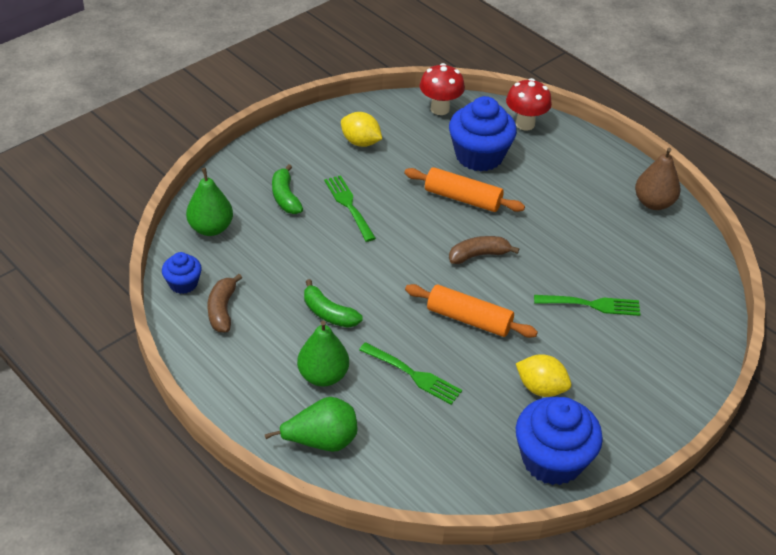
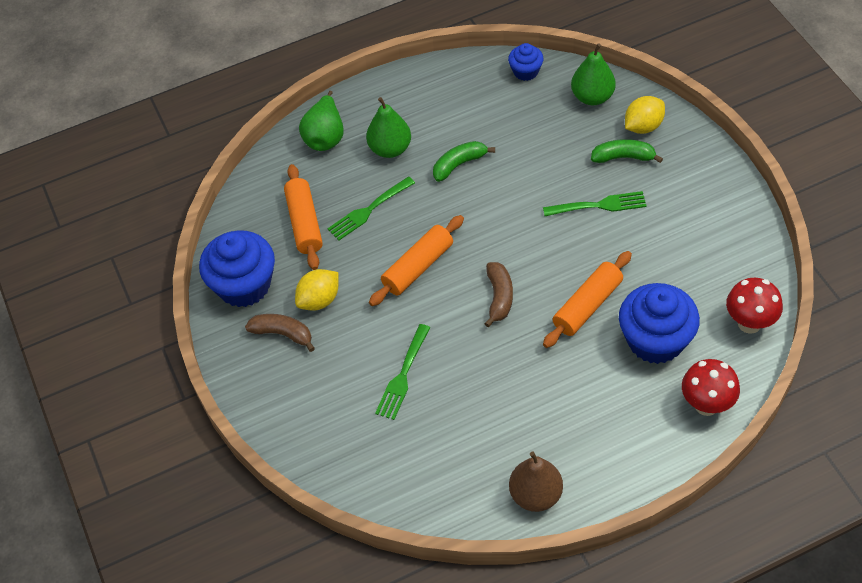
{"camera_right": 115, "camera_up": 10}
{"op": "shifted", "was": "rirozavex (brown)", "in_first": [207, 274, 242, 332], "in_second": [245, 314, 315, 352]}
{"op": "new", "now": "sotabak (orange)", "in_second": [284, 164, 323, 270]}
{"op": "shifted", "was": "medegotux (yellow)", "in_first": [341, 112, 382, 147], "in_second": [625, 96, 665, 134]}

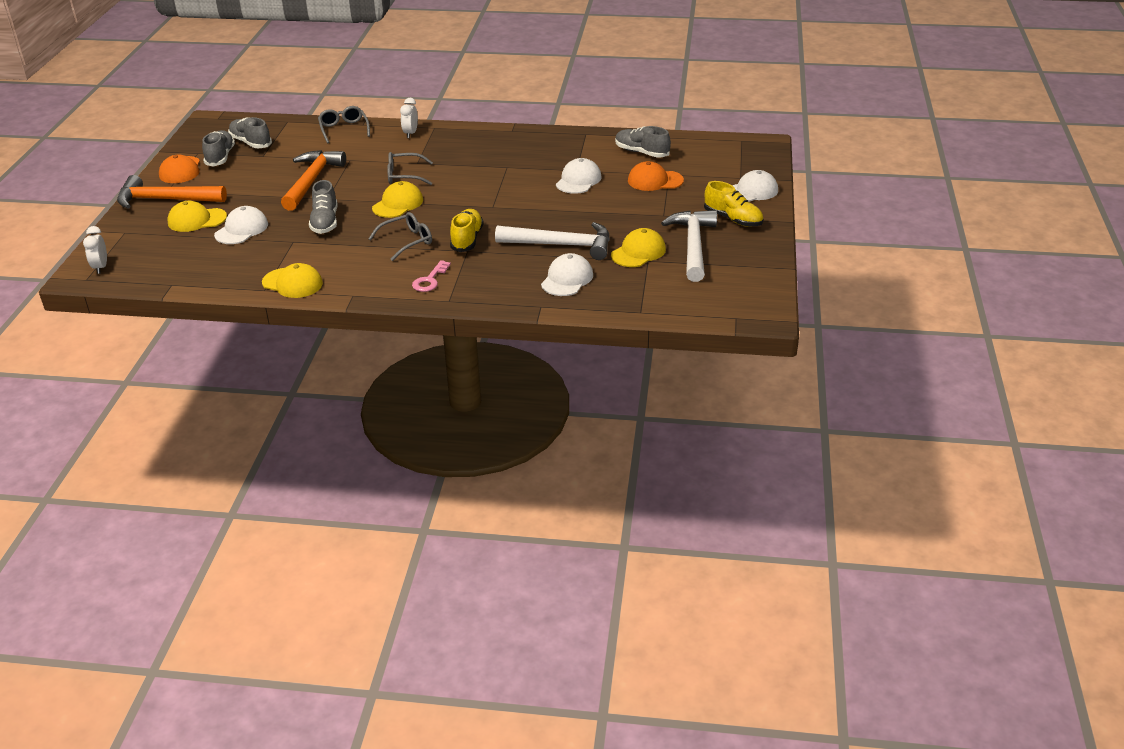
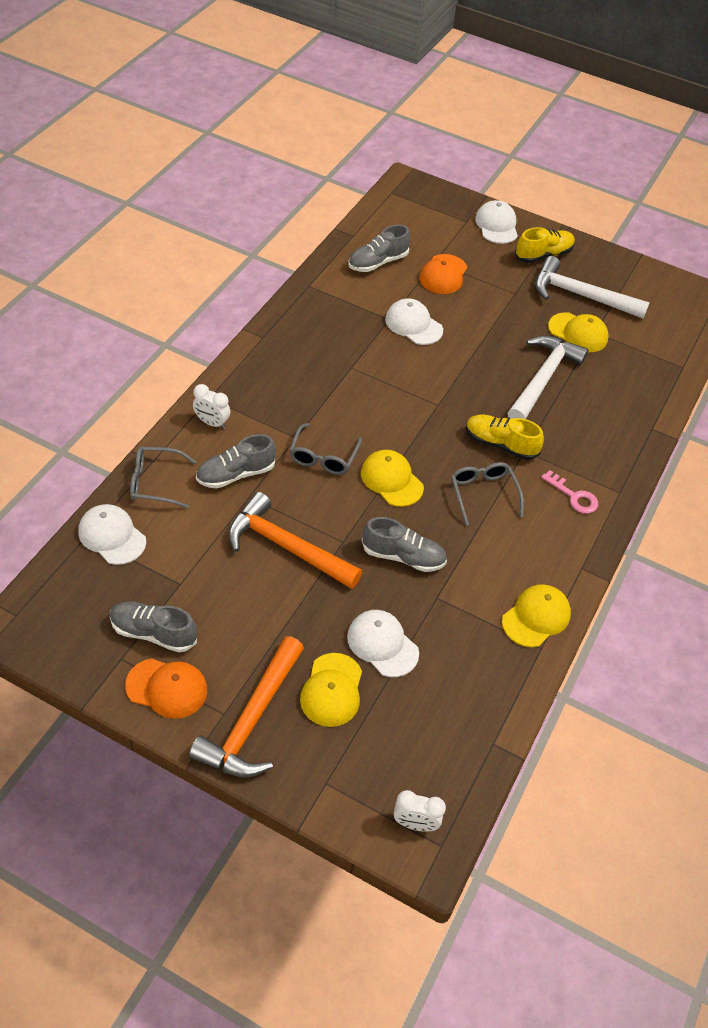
{"camera_right": -75, "camera_up": 15}
{"op": "shifted", "was": "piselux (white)", "in_first": [541, 253, 593, 296], "in_second": [78, 504, 146, 565]}
{"op": "shifted", "was": "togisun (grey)", "in_first": [228, 117, 272, 148], "in_second": [196, 434, 276, 489]}
{"op": "rotated", "was": "piselux (yellow)", "in_first": [611, 228, 666, 267], "in_second": [548, 312, 609, 352], "clockwise": 150}

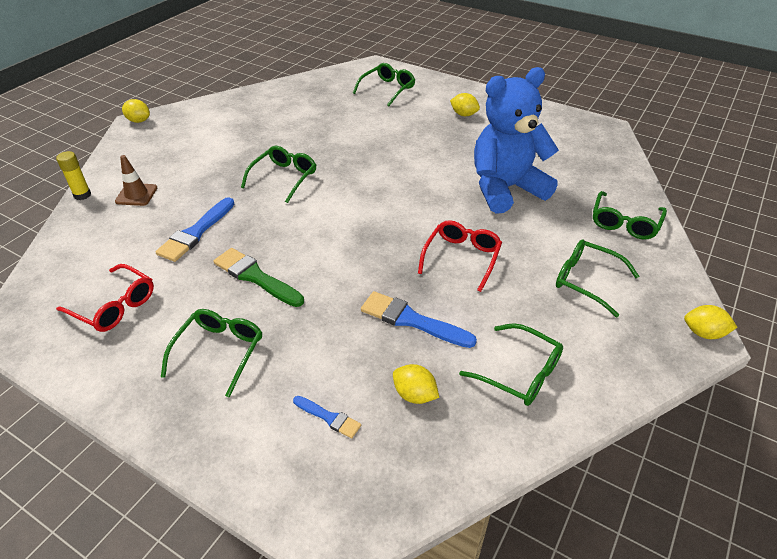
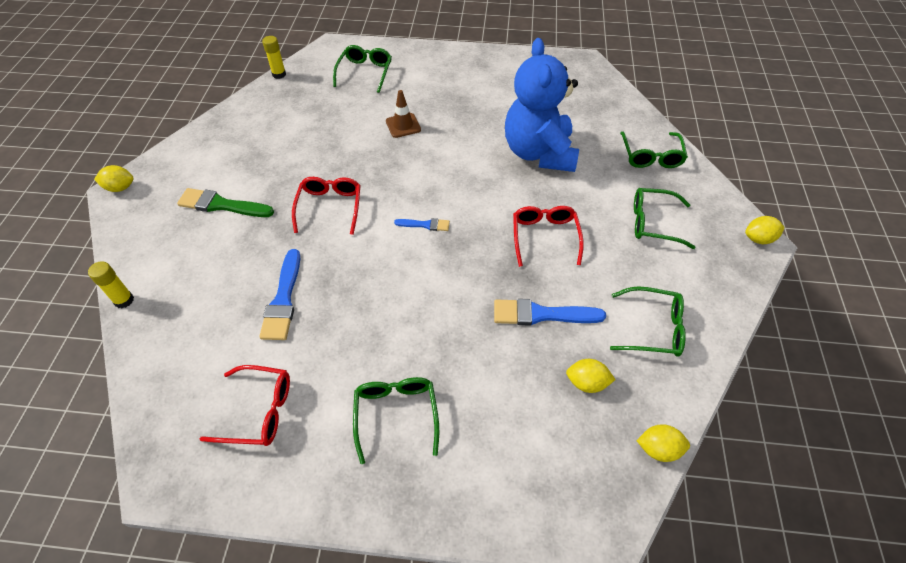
{"camera_right": -25, "camera_up": 10}
{"op": "shifted", "was": "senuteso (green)", "in_first": [213, 248, 304, 307], "in_second": [177, 188, 274, 217]}
{"op": "new", "now": "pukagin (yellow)", "in_second": [262, 36, 286, 79]}
{"op": "repainted", "was": "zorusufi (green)", "now": "zorusufi (red)", "in_first": [241, 146, 316, 203], "in_second": [292, 177, 361, 235]}
{"op": "shifted", "was": "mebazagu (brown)", "in_first": [115, 155, 157, 206], "in_second": [386, 90, 421, 138]}
{"op": "shifted", "was": "senuteso (blue)", "in_first": [293, 396, 361, 439], "in_second": [394, 218, 450, 231]}
{"op": "rotated", "was": "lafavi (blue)", "in_first": [474, 67, 559, 214], "in_second": [505, 38, 579, 172], "clockwise": -45}
{"op": "shifted", "was": "medegotux (yellow)", "in_first": [450, 93, 480, 116], "in_second": [637, 424, 690, 462]}

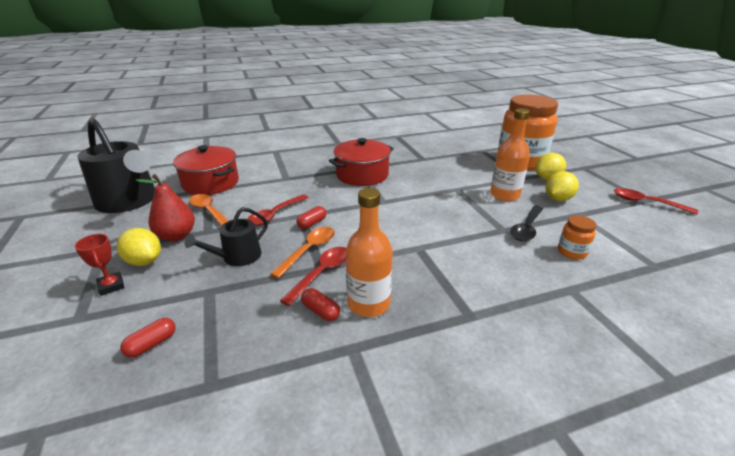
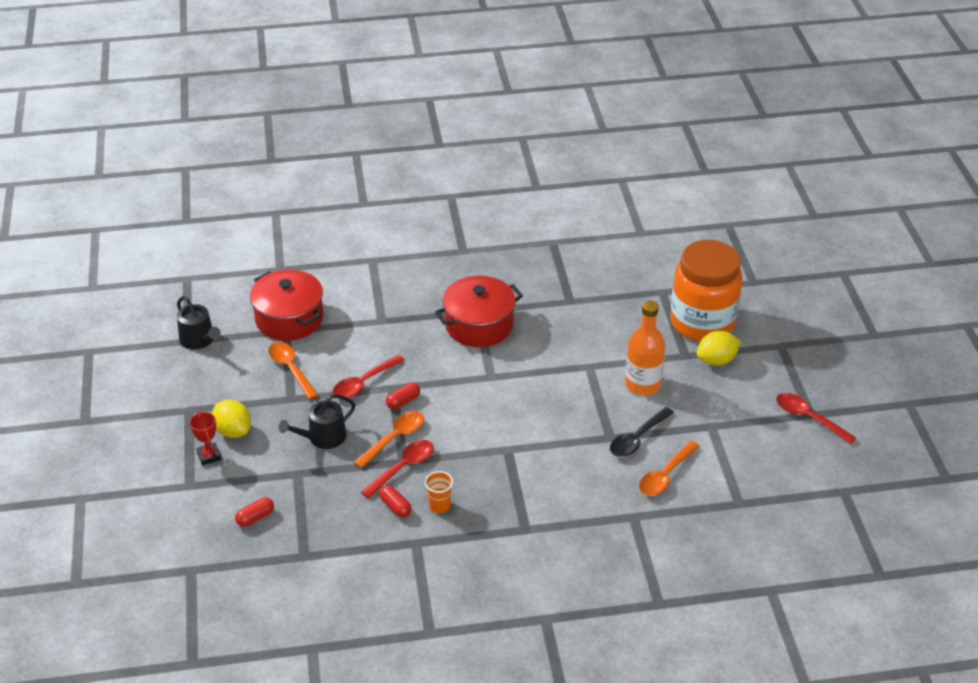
{"camera_right": 10, "camera_up": 10}
{"op": "scaled", "was": "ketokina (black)", "in_first": [78, 118, 155, 213], "in_second": [177, 296, 221, 350], "ratio": 0.52}
{"op": "swapped", "was": "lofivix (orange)", "now": "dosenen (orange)", "in_first": [346, 188, 393, 317], "in_second": [425, 471, 453, 513]}
{"op": "swapped", "was": "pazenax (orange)", "now": "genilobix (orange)", "in_first": [558, 215, 596, 260], "in_second": [639, 441, 700, 496]}
{"op": "gone", "was": "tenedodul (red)", "in_first": [136, 174, 195, 241]}
{"op": "gone", "was": "medegotux (yellow)", "in_first": [545, 171, 579, 201]}

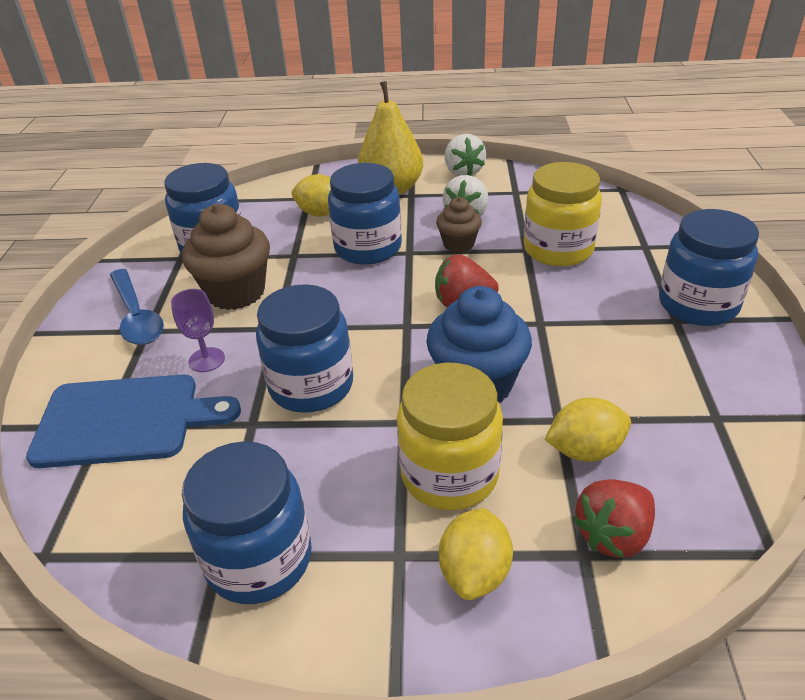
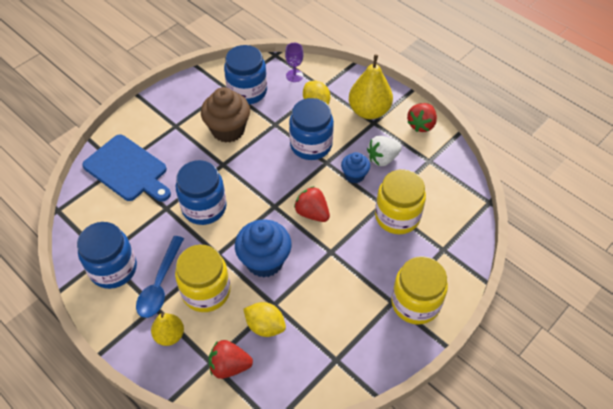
{"camera_right": 40, "camera_up": 15}
{"op": "shifted", "was": "genilobix (blue)", "in_first": [110, 269, 164, 345], "in_second": [136, 236, 184, 318]}
{"op": "swapped", "was": "medegotux (yellow)", "now": "tenedodul (yellow)", "in_first": [439, 508, 513, 600], "in_second": [151, 313, 184, 346]}
{"op": "shifted", "was": "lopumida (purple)", "in_first": [171, 289, 225, 372], "in_second": [285, 43, 303, 82]}
{"op": "repainted", "was": "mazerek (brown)", "now": "mazerek (blue)", "in_first": [436, 197, 482, 253], "in_second": [341, 152, 370, 183]}
{"op": "repainted", "was": "pazenax (blue)", "now": "pazenax (yellow)", "in_first": [659, 209, 759, 326], "in_second": [391, 256, 448, 325]}
{"op": "repainted", "was": "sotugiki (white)", "now": "sotugiki (red)", "in_first": [445, 134, 486, 176], "in_second": [407, 103, 437, 132]}

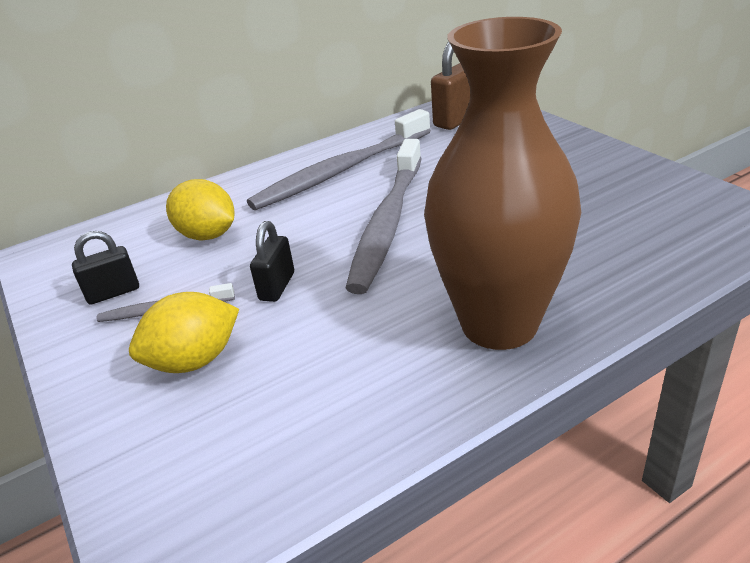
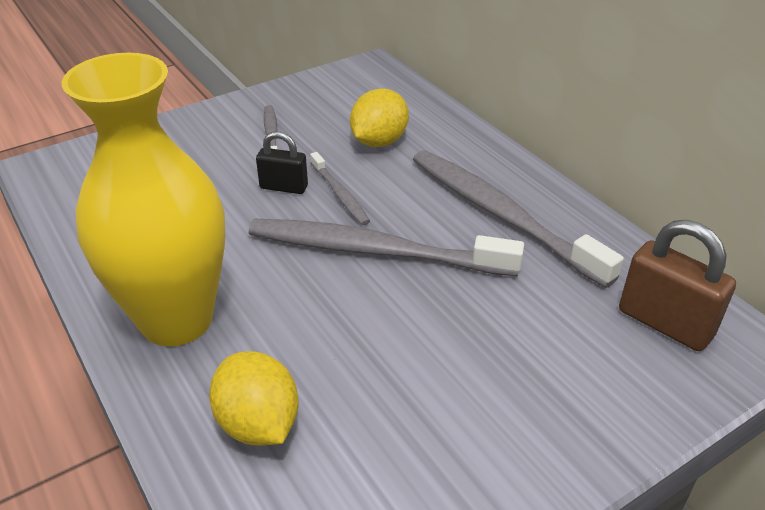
{"camera_right": 85, "camera_up": 5}
{"op": "repainted", "was": "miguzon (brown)", "now": "miguzon (yellow)", "in_first": [424, 17, 581, 350], "in_second": [61, 53, 225, 346]}
{"op": "shifted", "was": "medegotux (yellow)", "in_first": [129, 292, 239, 373], "in_second": [209, 351, 299, 446]}
{"op": "new", "now": "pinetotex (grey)", "in_second": [310, 152, 370, 225]}
{"op": "gone", "was": "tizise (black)", "in_first": [72, 231, 139, 305]}

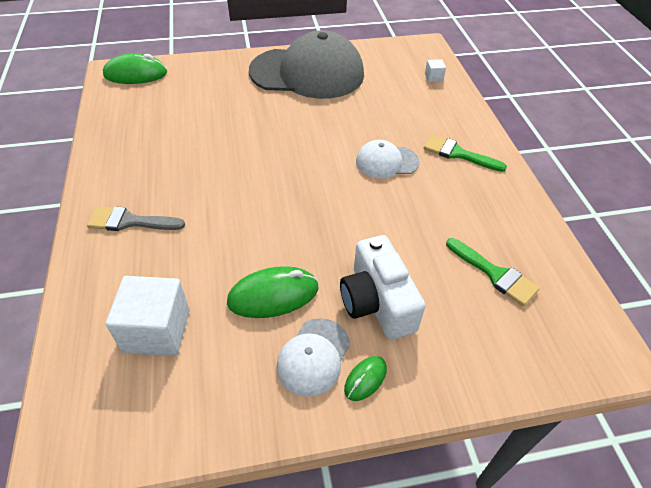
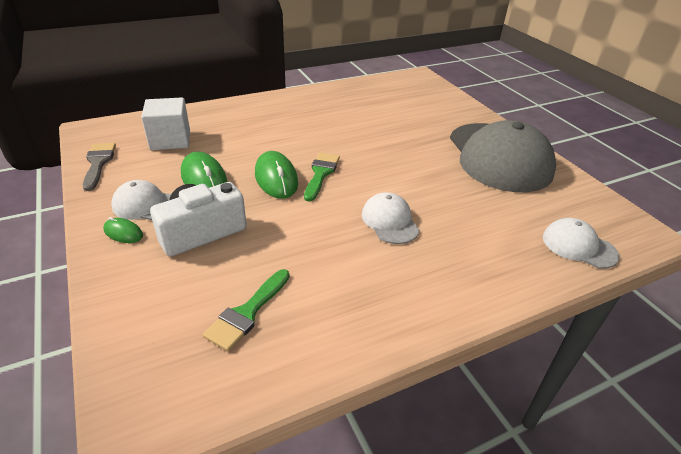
{"camera_right": 75, "camera_up": -10}
{"op": "shifted", "was": "senuteso (grey)", "in_first": [87, 206, 185, 231], "in_second": [83, 143, 116, 191]}
{"op": "shifted", "was": "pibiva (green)", "in_first": [103, 53, 167, 84], "in_second": [255, 151, 298, 199]}
{"op": "shifted", "was": "senuteso (green)", "in_first": [424, 135, 507, 172], "in_second": [304, 152, 340, 202]}
{"op": "swapped", "was": "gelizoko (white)", "now": "piselux (white)", "in_first": [425, 59, 446, 82], "in_second": [543, 218, 619, 269]}

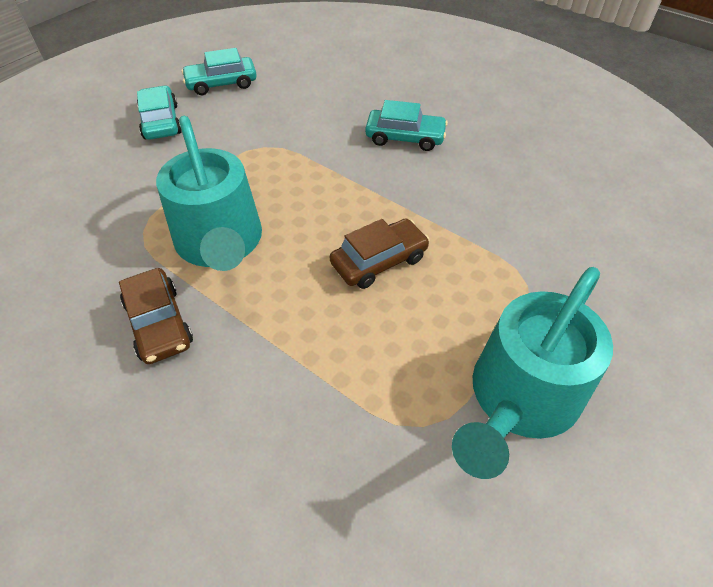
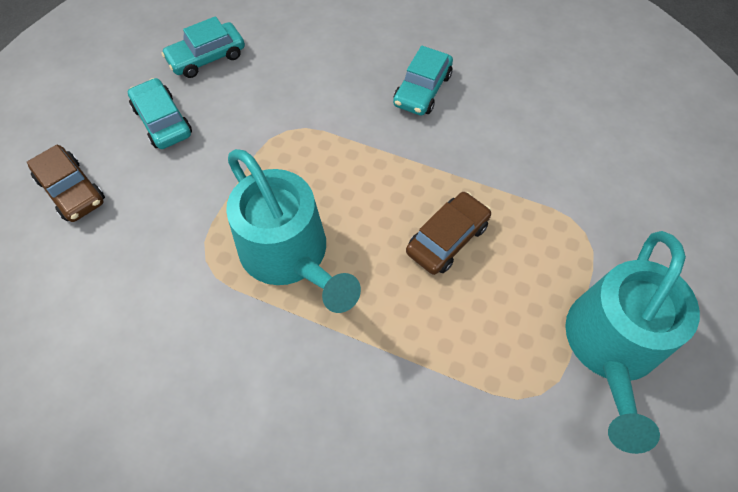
{"camera_right": -15, "camera_up": 10}
{"op": "shifted", "was": "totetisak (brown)", "in_first": [119, 268, 193, 364], "in_second": [27, 145, 105, 222]}
{"op": "rotated", "was": "totetisak (turquoise)", "in_first": [365, 100, 448, 151], "in_second": [393, 46, 453, 116], "clockwise": 120}

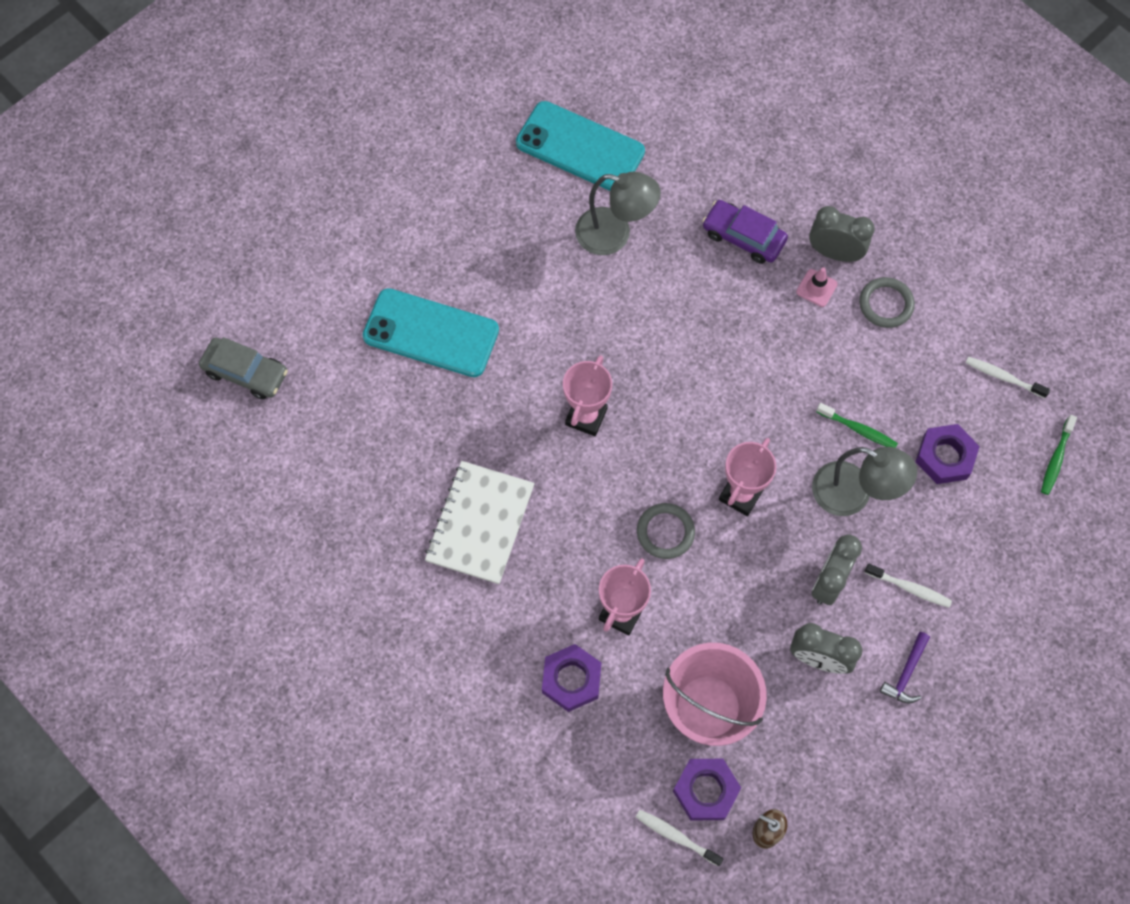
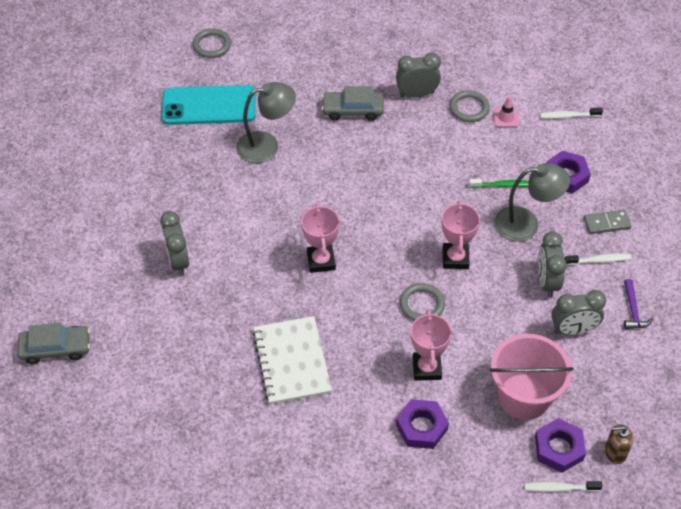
{"camera_right": -30, "camera_up": -15}
{"op": "swapped", "was": "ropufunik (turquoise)", "now": "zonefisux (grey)", "in_first": [363, 288, 499, 377], "in_second": [160, 211, 189, 275]}
{"op": "new", "now": "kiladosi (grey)", "in_second": [192, 28, 231, 58]}
{"op": "repainted", "was": "totetisak (purple)", "now": "totetisak (grey)", "in_first": [703, 200, 788, 264], "in_second": [321, 86, 384, 121]}
{"op": "shifted", "was": "mebazagu (pink)", "in_first": [796, 267, 838, 307], "in_second": [493, 96, 519, 127]}
{"op": "new", "now": "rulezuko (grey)", "in_second": [584, 210, 631, 234]}
{"op": "gone", "was": "pinetotex (green)", "in_first": [1041, 415, 1077, 495]}

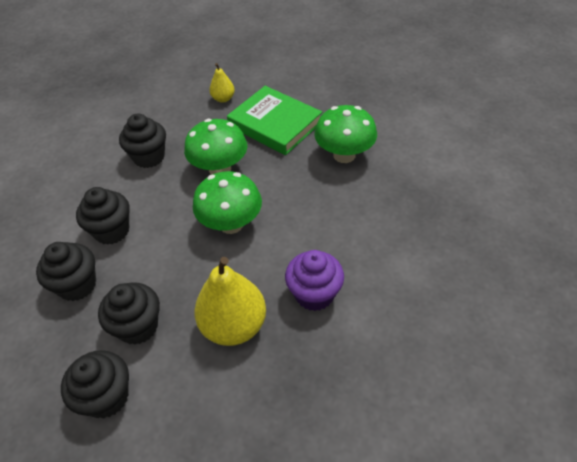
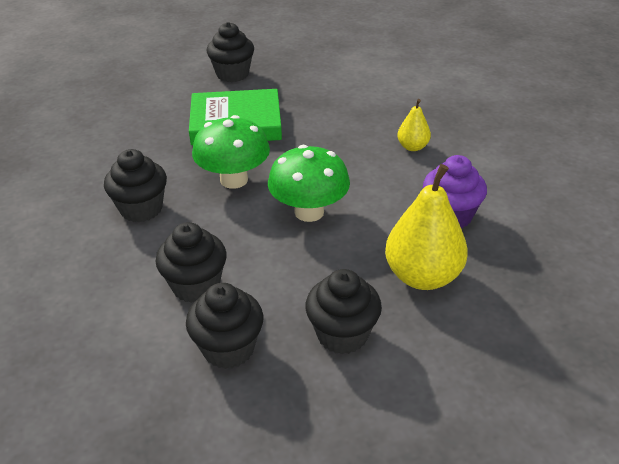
{"camera_right": -45, "camera_up": -10}
{"op": "shifted", "was": "mazerek (black)", "in_first": [61, 350, 129, 419], "in_second": [207, 22, 254, 82]}
{"op": "shifted", "was": "tenedodul (yellow)", "in_first": [209, 63, 235, 103], "in_second": [397, 99, 431, 151]}
{"op": "gone", "was": "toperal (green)", "in_first": [314, 105, 377, 163]}

